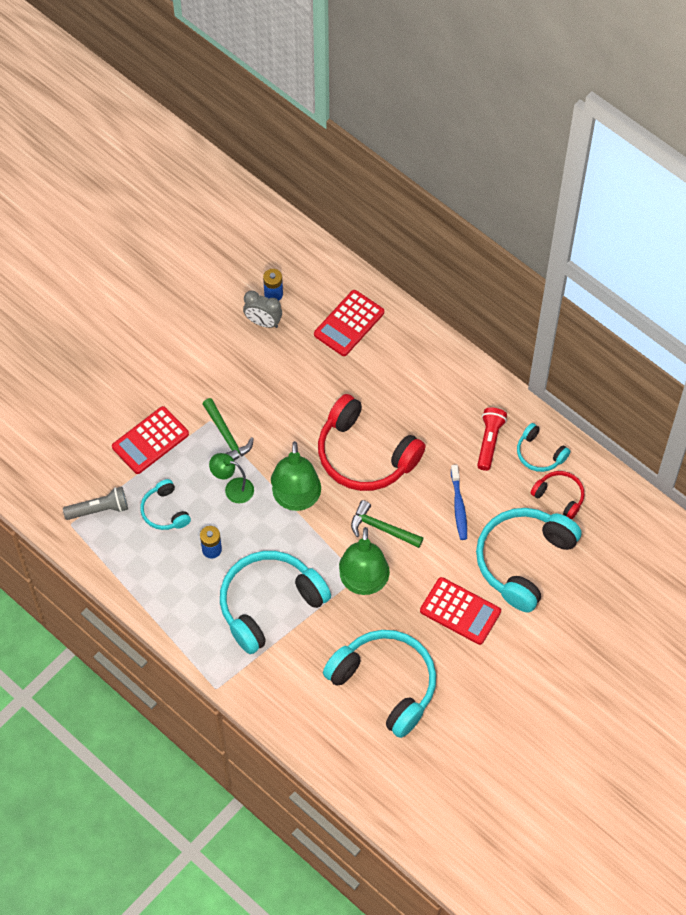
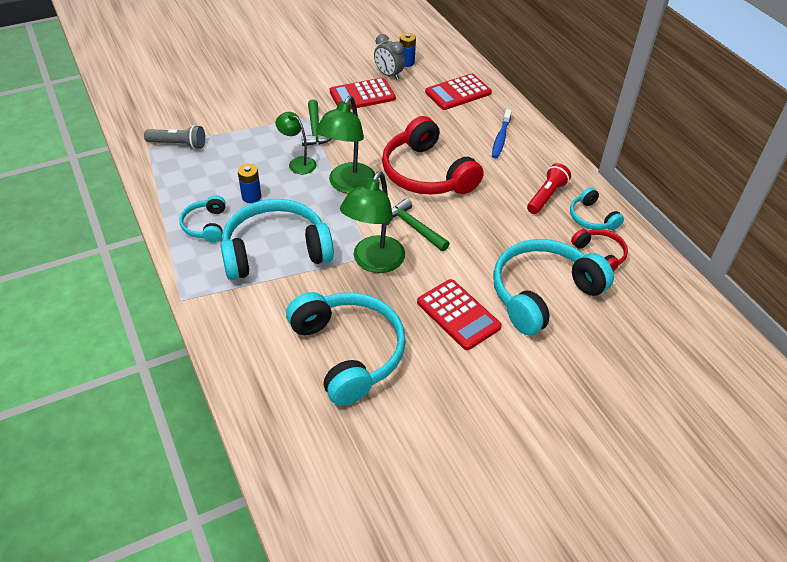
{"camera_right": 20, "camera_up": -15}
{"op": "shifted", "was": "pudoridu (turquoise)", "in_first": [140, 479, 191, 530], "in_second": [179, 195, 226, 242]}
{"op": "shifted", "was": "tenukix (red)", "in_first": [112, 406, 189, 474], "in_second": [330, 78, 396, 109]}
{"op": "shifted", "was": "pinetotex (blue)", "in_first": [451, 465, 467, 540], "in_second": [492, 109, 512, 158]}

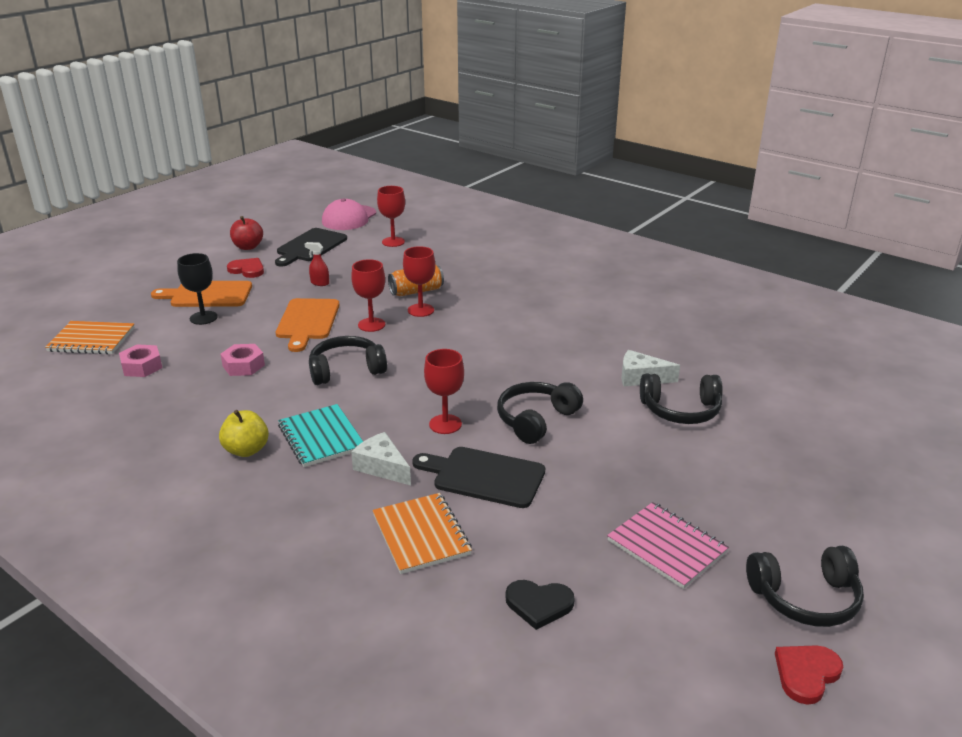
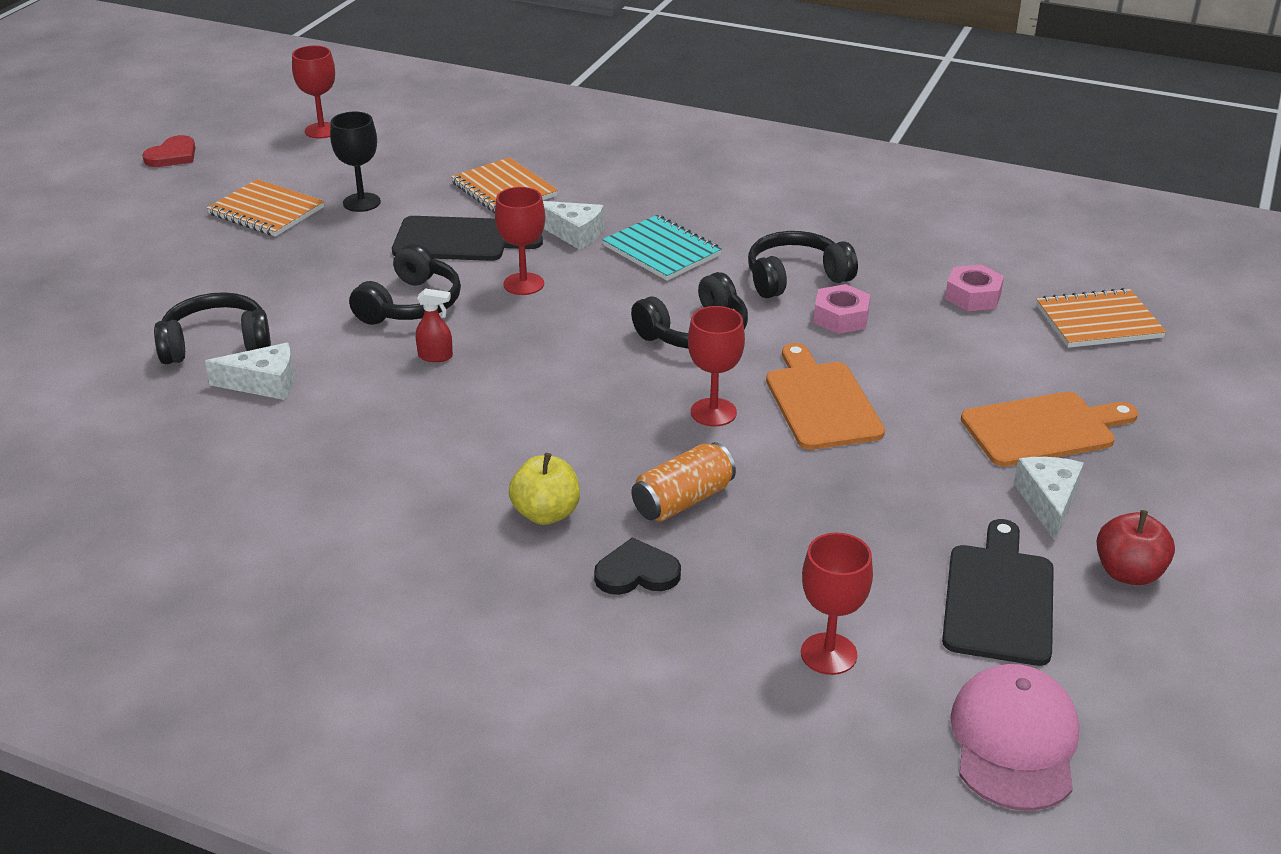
{"camera_right": 165, "camera_up": 5}
{"op": "repainted", "was": "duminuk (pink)", "now": "duminuk (orange)", "in_first": [607, 502, 729, 589], "in_second": [207, 179, 324, 237]}
{"op": "shifted", "was": "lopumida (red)", "in_first": [403, 246, 436, 317], "in_second": [292, 45, 335, 139]}
{"op": "shifted", "was": "lopumida (black)", "in_first": [177, 253, 218, 325], "in_second": [330, 112, 381, 212]}
{"op": "shifted", "was": "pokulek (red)", "in_first": [305, 242, 329, 286], "in_second": [416, 288, 453, 362]}
{"op": "shifted", "was": "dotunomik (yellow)", "in_first": [219, 410, 269, 457], "in_second": [509, 453, 580, 525]}
{"op": "shifted", "was": "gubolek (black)", "in_first": [506, 580, 575, 630], "in_second": [594, 537, 681, 595]}
{"op": "shifted", "was": "pudoridu (black)", "in_first": [746, 546, 864, 627], "in_second": [748, 231, 858, 298]}
{"op": "swapped", "was": "gubolek (red)", "now": "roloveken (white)", "in_first": [227, 258, 264, 278], "in_second": [1014, 457, 1084, 541]}

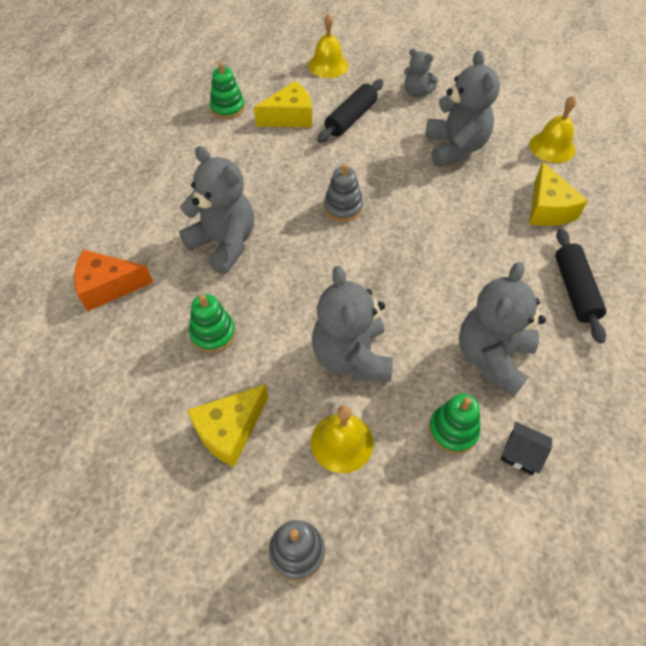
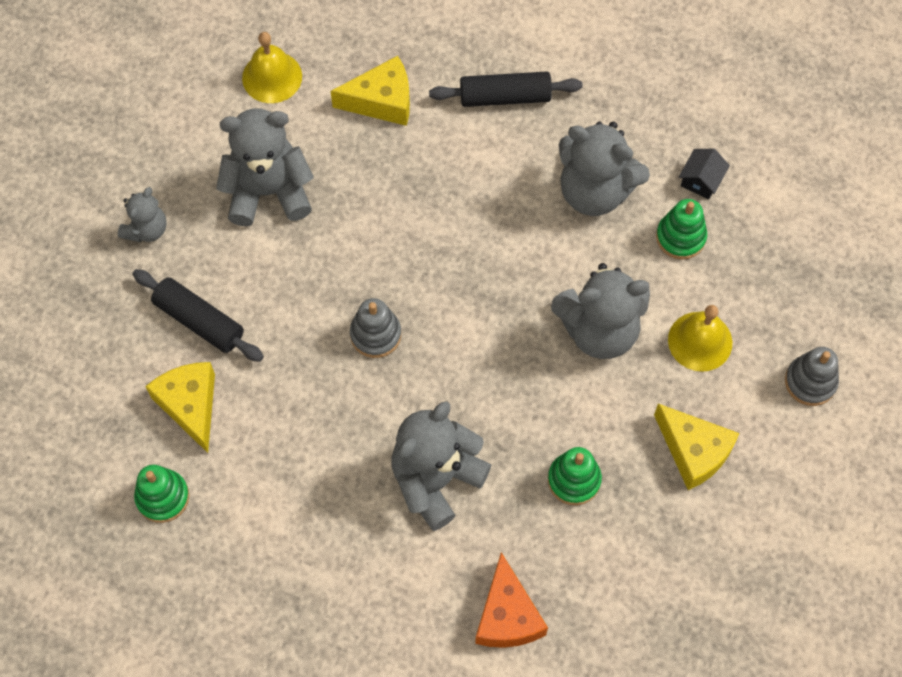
{"camera_right": -90, "camera_up": 10}
{"op": "gone", "was": "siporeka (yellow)", "in_first": [308, 13, 348, 78]}

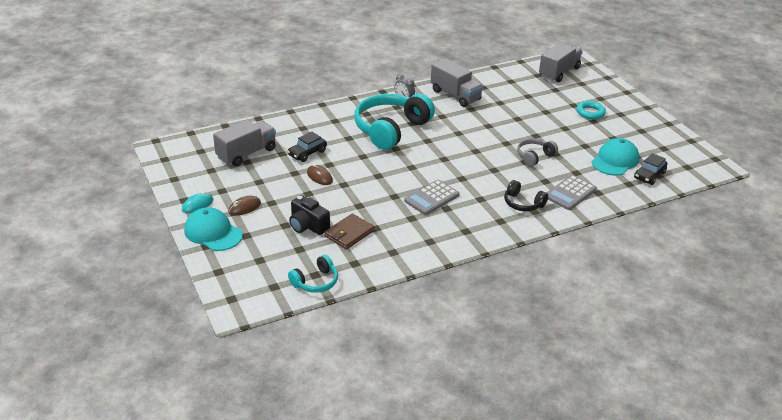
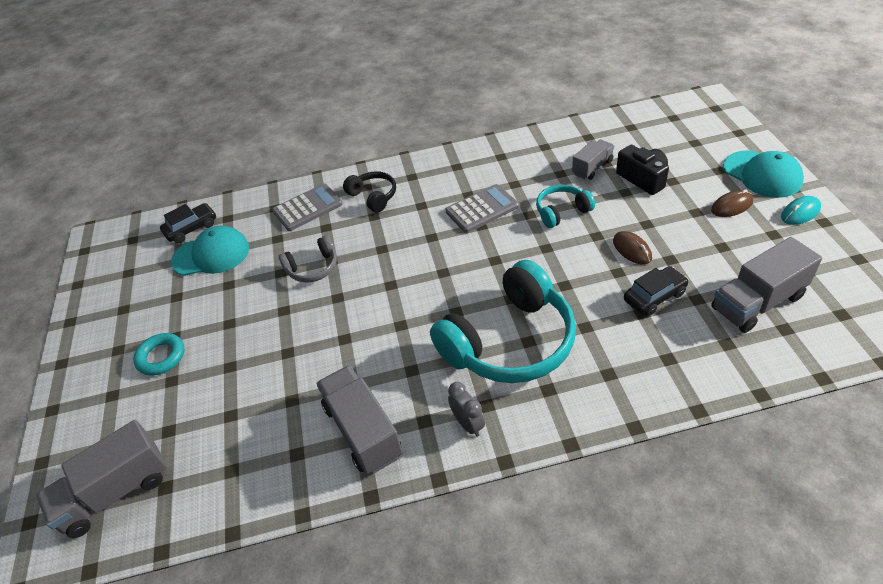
{"camera_right": -160, "camera_up": 10}
{"op": "rotated", "was": "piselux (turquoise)", "in_first": [592, 138, 639, 175], "in_second": [171, 226, 249, 276], "clockwise": -150}
{"op": "shifted", "was": "pudoridu (turquoise)", "in_first": [288, 255, 338, 293], "in_second": [536, 185, 595, 228]}
{"op": "swapped", "was": "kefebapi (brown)", "now": "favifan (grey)", "in_first": [324, 213, 375, 249], "in_second": [572, 140, 614, 180]}

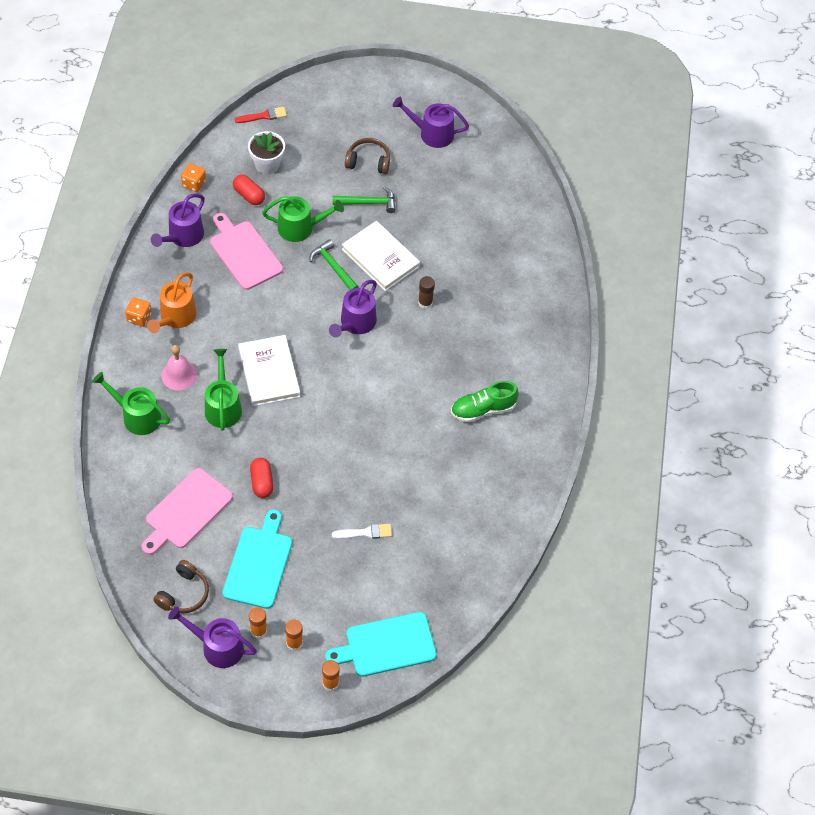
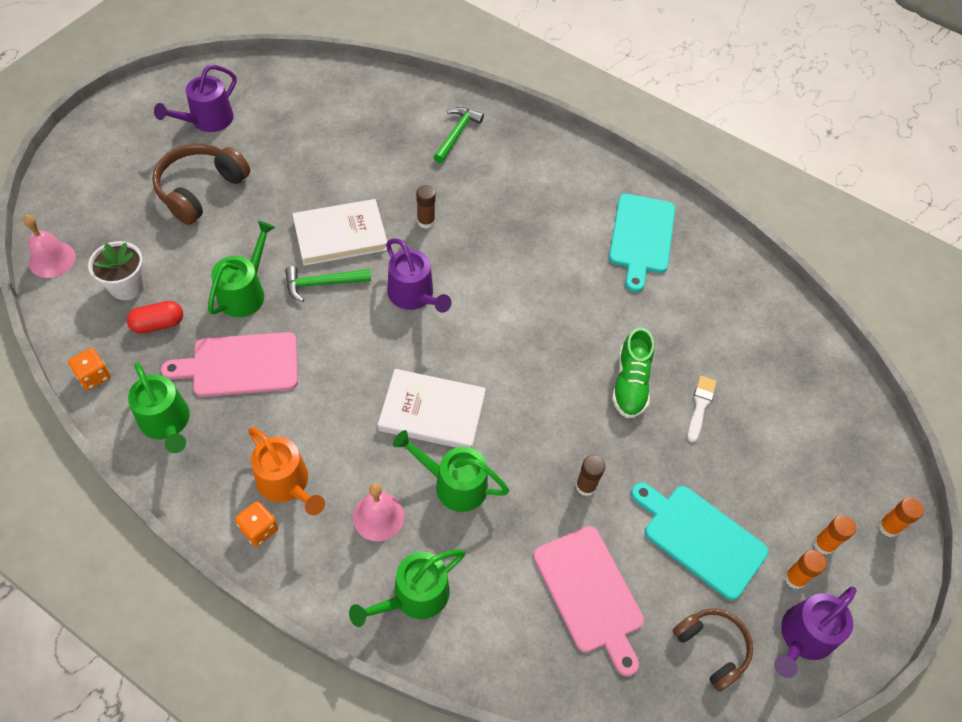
{"camera_right": -65, "camera_up": 0}
{"op": "swapped", "was": "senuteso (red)", "now": "siporeka (pink)", "in_first": [235, 107, 287, 123], "in_second": [23, 215, 76, 278]}
{"op": "repainted", "was": "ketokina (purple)", "now": "ketokina (green)", "in_first": [151, 194, 205, 247], "in_second": [128, 363, 190, 453]}
{"op": "scaled", "was": "pudoridu (brown)", "in_first": [345, 138, 390, 174], "in_second": [152, 143, 250, 225], "ratio": 1.53}
{"op": "shifted", "was": "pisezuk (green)", "in_first": [333, 186, 396, 213], "in_second": [434, 107, 484, 163]}
{"op": "swapped", "was": "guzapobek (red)", "now": "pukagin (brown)", "in_first": [250, 458, 274, 498], "in_second": [576, 455, 605, 496]}
{"op": "shifted", "was": "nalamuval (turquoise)", "in_first": [325, 612, 437, 677], "in_second": [609, 194, 675, 292]}
{"op": "shifted", "was": "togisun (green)", "in_first": [451, 381, 519, 422], "in_second": [612, 327, 654, 418]}

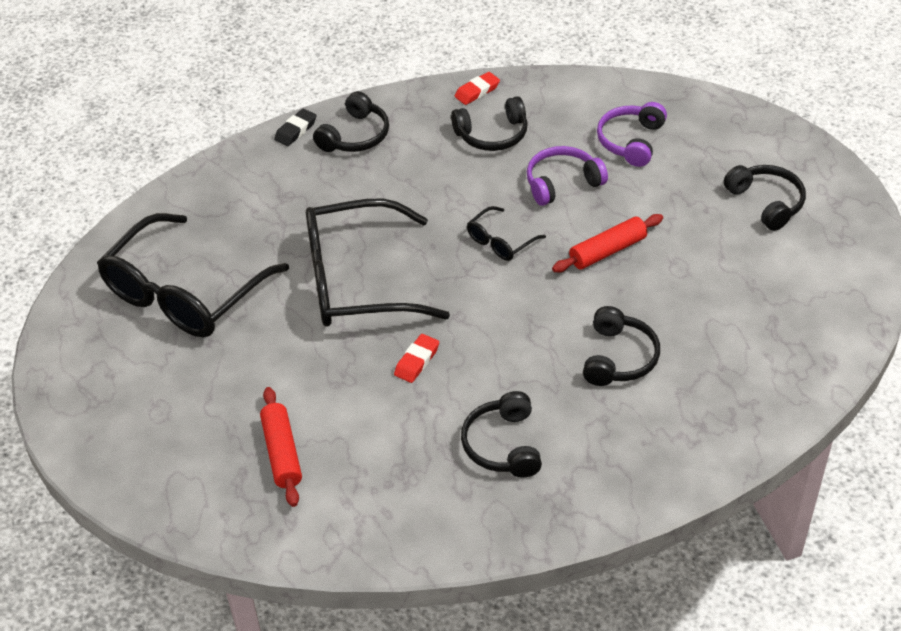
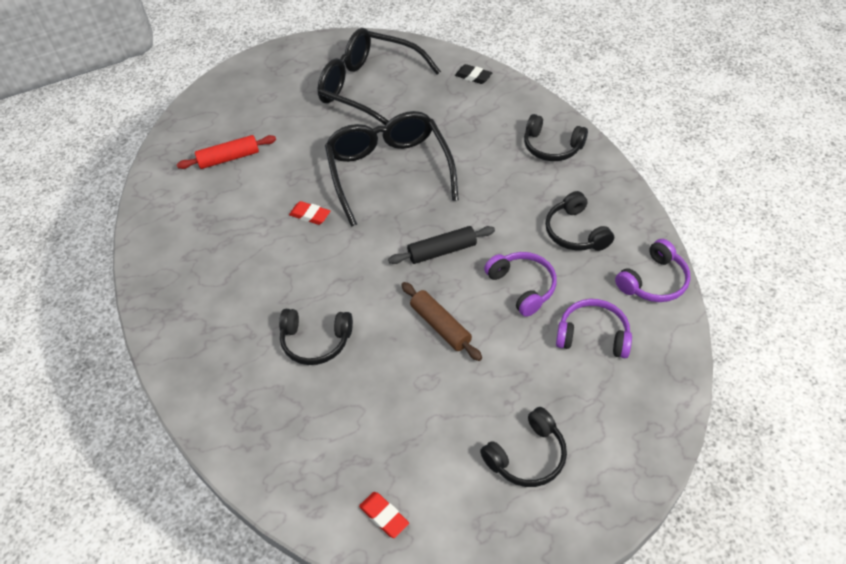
{"camera_right": 85, "camera_up": 5}
{"op": "shifted", "was": "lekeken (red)", "in_first": [454, 72, 500, 105], "in_second": [359, 492, 409, 538]}
{"op": "swapped", "was": "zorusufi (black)", "now": "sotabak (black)", "in_first": [467, 206, 546, 261], "in_second": [388, 226, 495, 264]}
{"op": "repainted", "was": "sotabak (red)", "now": "sotabak (brown)", "in_first": [552, 214, 663, 272], "in_second": [401, 282, 482, 361]}
{"op": "shifted", "was": "lekeken (black)", "in_first": [274, 109, 317, 146], "in_second": [455, 64, 492, 84]}
{"op": "new", "now": "pudoridu (purple)", "in_second": [615, 239, 690, 302]}
{"op": "gone", "was": "pudoridu (black)", "in_first": [461, 391, 542, 478]}

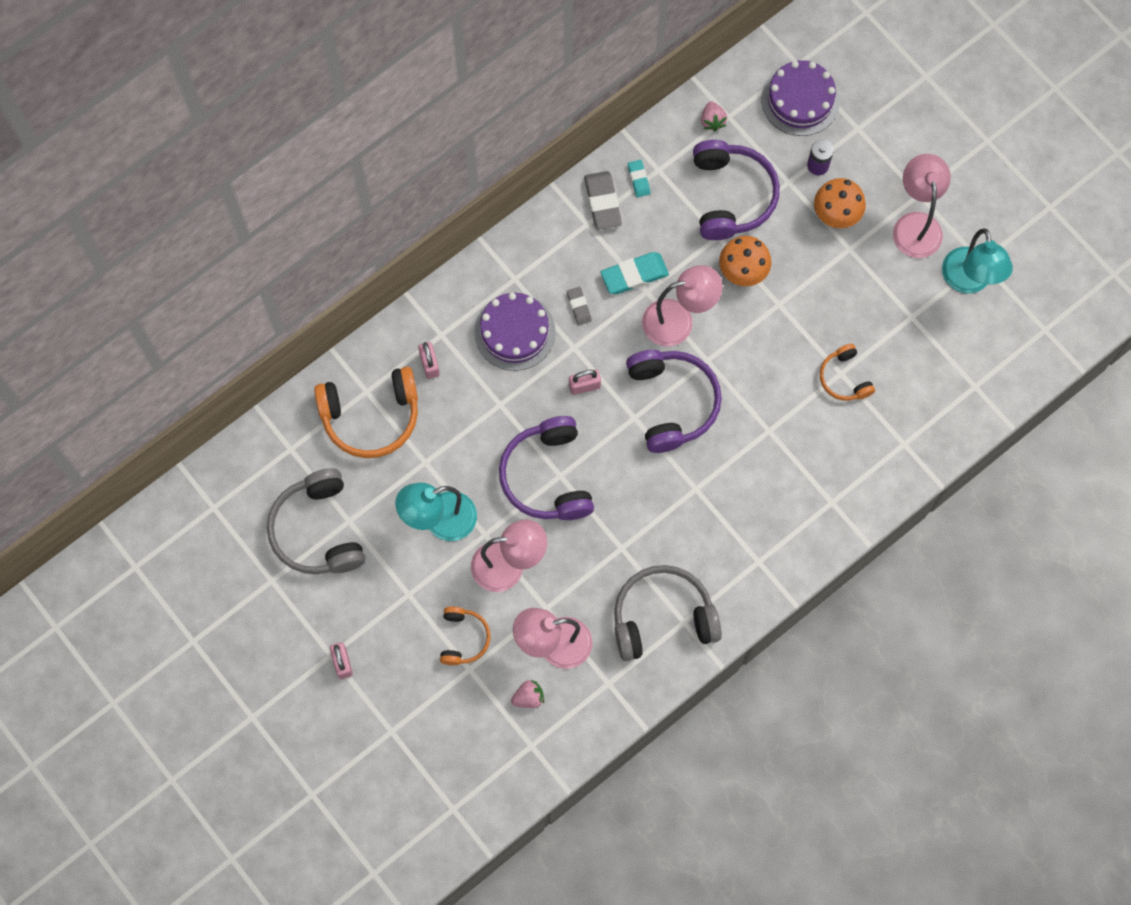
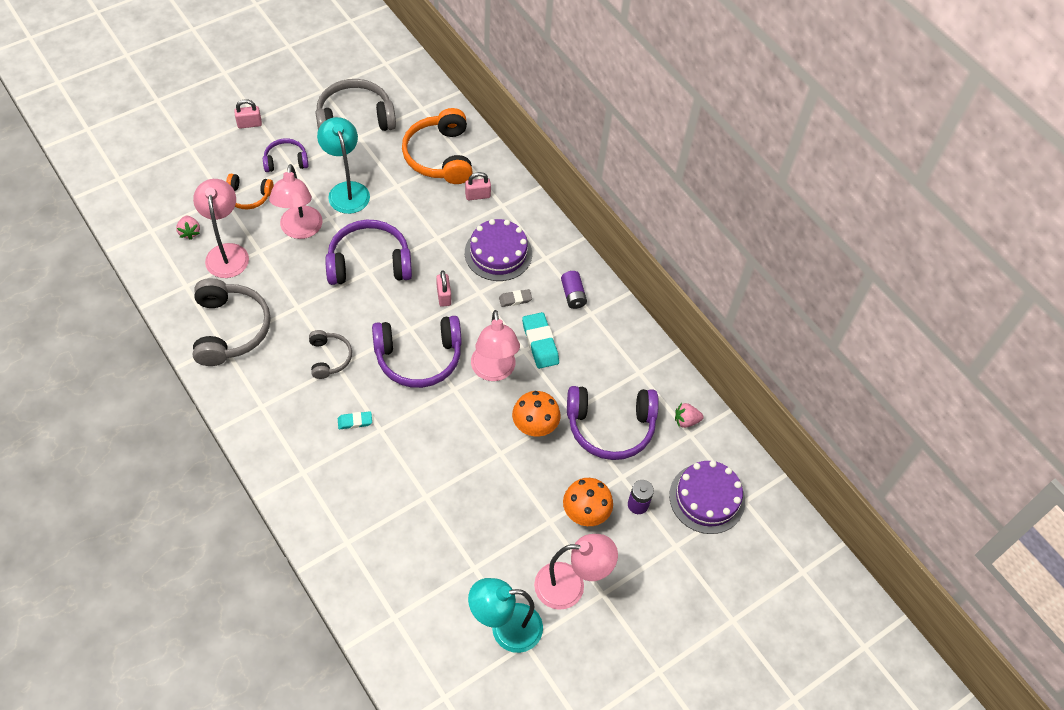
{"camera_right": 90, "camera_up": -15}
{"op": "new", "now": "pudoridu (purple)", "in_second": [263, 138, 309, 172]}
{"op": "new", "now": "pudoridu (grey)", "in_second": [309, 330, 352, 379]}
{"op": "shifted", "was": "lekeken (turquoise)", "in_first": [628, 160, 650, 197], "in_second": [338, 411, 372, 429]}
{"op": "new", "now": "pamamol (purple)", "in_second": [561, 271, 587, 309]}
{"op": "gone", "was": "lekeken (grey)", "in_first": [584, 171, 622, 230]}
{"op": "gone", "was": "pudoridu (orange)", "in_first": [820, 344, 875, 401]}

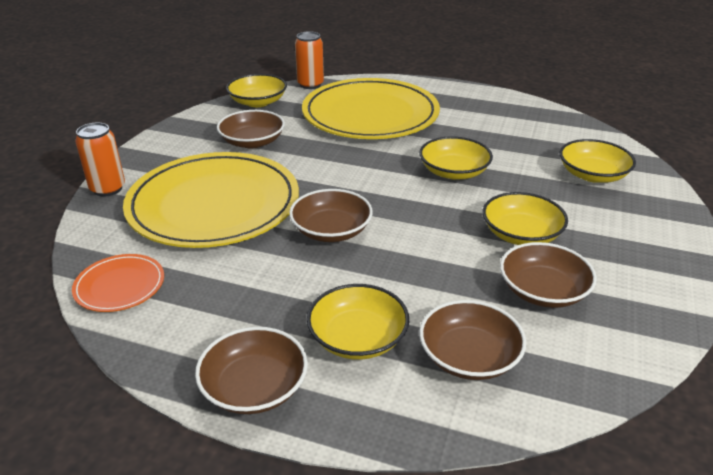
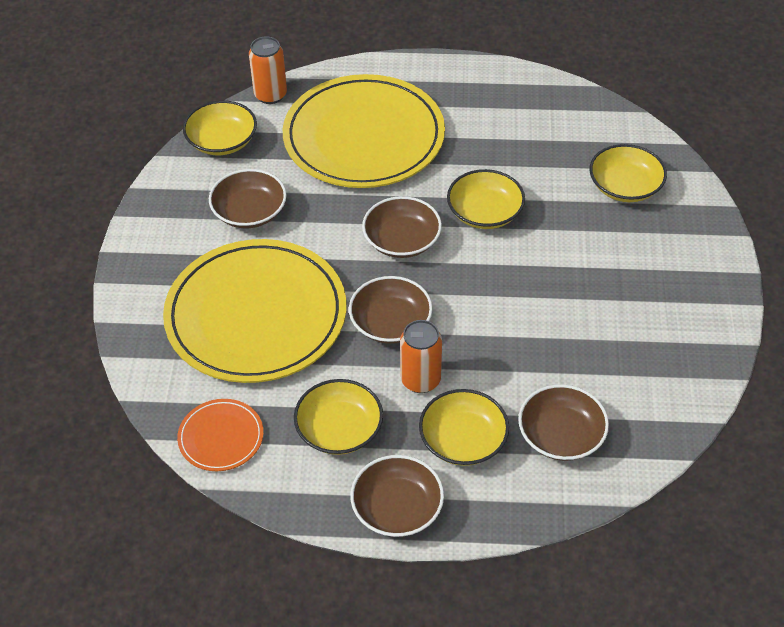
{"camera_right": -15, "camera_up": 15}
{"op": "shifted", "was": "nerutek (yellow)", "in_first": [483, 192, 568, 245], "in_second": [294, 379, 383, 455]}
{"op": "shifted", "was": "nerutek (brown)", "in_first": [500, 242, 597, 308], "in_second": [362, 196, 442, 258]}
{"op": "shifted", "was": "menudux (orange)", "in_first": [75, 123, 125, 197], "in_second": [400, 320, 442, 393]}

